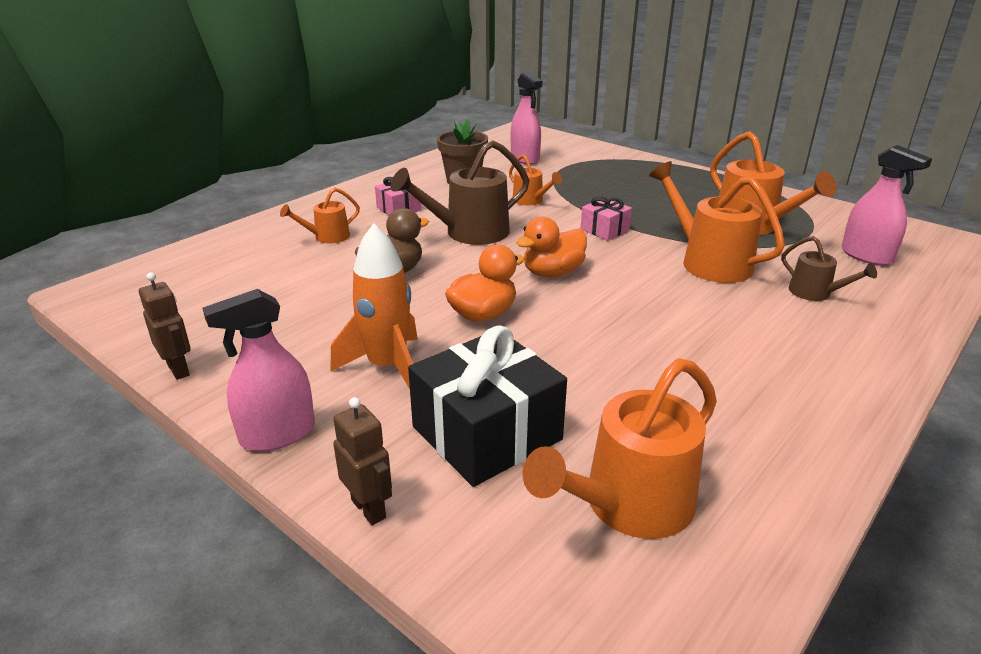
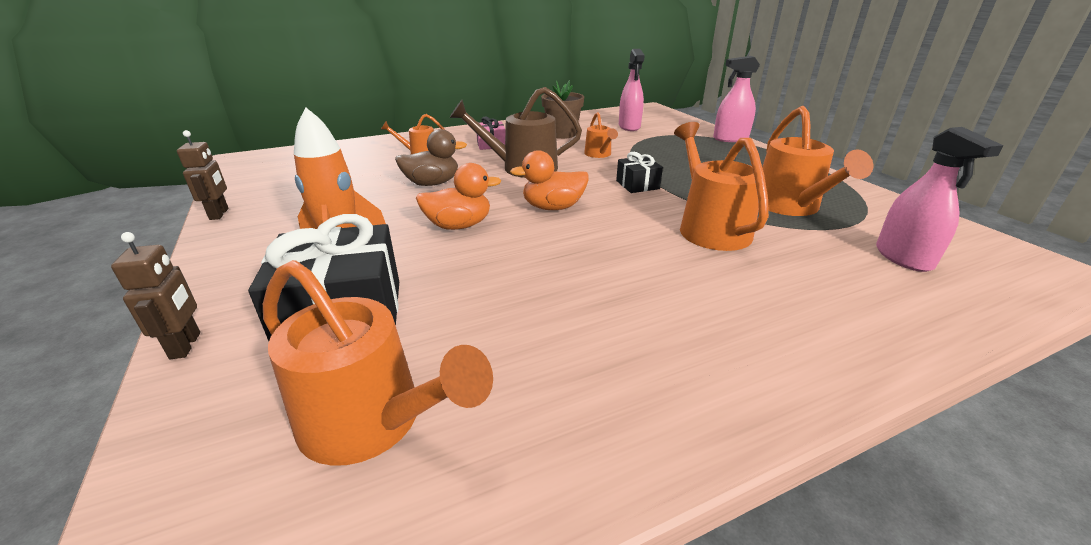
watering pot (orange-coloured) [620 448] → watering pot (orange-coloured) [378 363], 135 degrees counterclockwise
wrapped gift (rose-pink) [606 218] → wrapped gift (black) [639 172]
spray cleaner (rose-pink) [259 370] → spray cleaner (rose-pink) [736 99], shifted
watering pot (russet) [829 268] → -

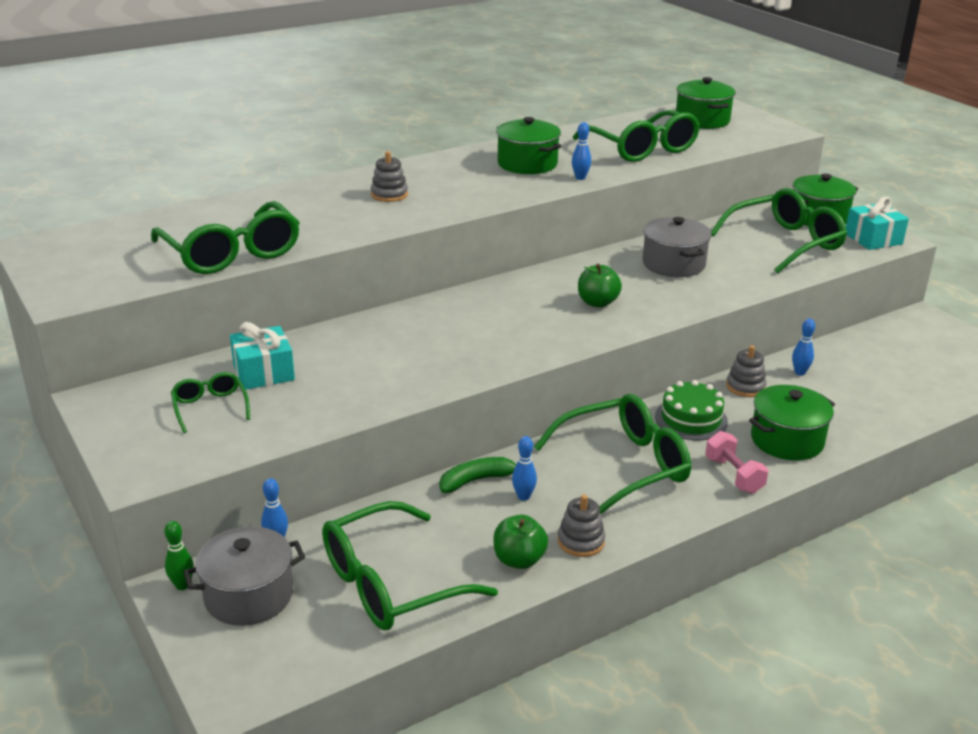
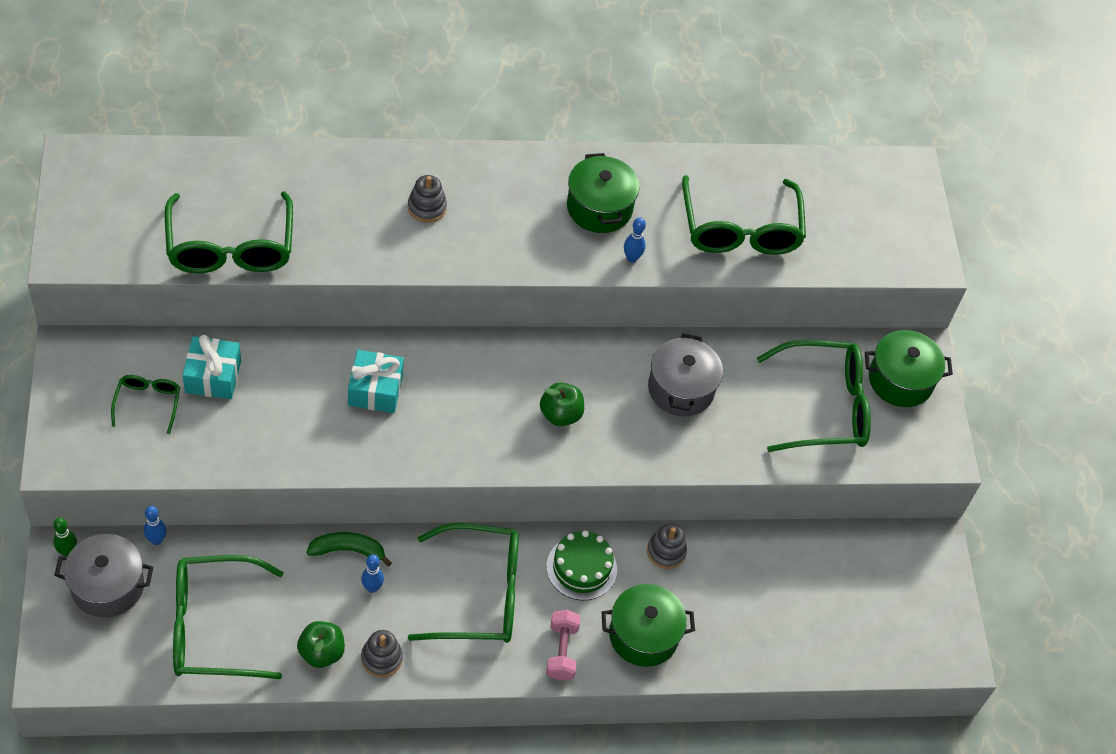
wrapped gift (teal) [877 223] → wrapped gift (teal) [376 381], shifted
stockpot (green) [705 103] → -
skittle (royal blue) [803 347] → -

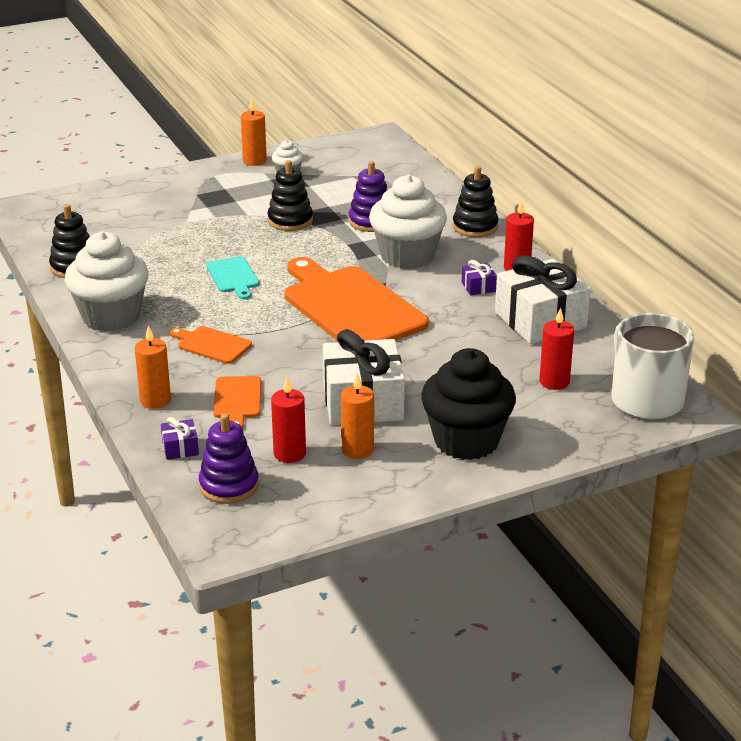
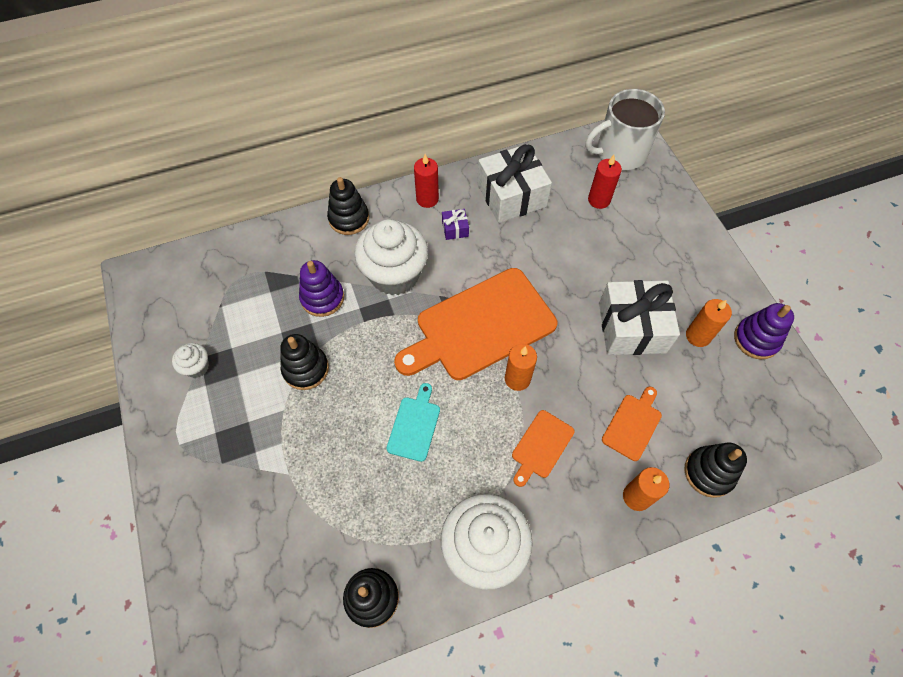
chopping board (teal) [232 278] → chopping board (teal) [413 422], 60 degrees counterclockwise
pillar candle (orange-coloured) [254 132] → pillar candle (orange-coloured) [521 367], shifted
chopping board (orange-coloured) [237 402] → chopping board (orange-coloured) [632 424], 60 degrees counterclockwise
wrapped gift (violet) [180 438] → stacking toy (black) [716 470]
stacking toy (violet) [229 459] → stacking toy (violet) [764 331], shifted
pillar candle (scarlet) [288 420] → -
fairy cake (black) [468 404] → -

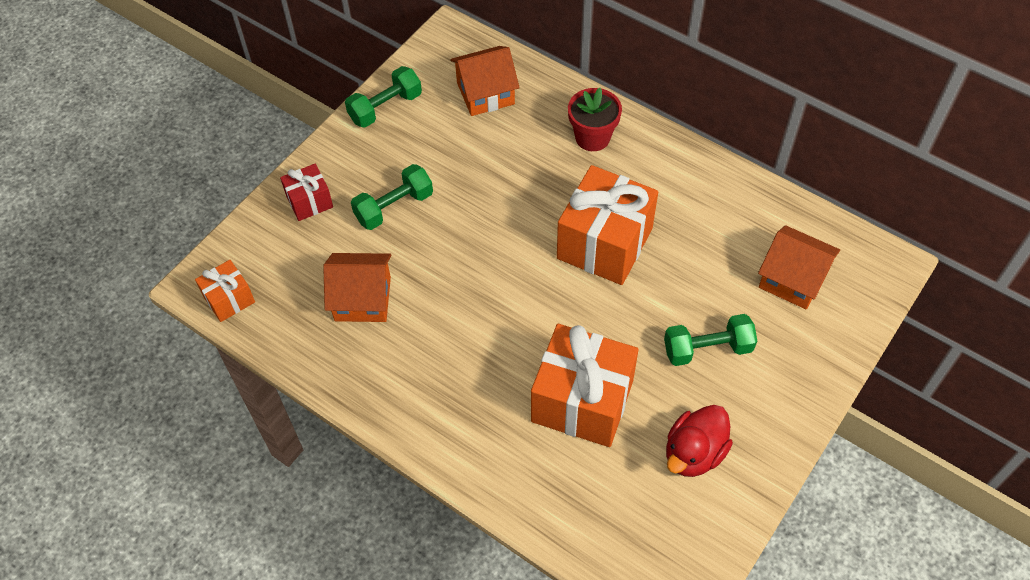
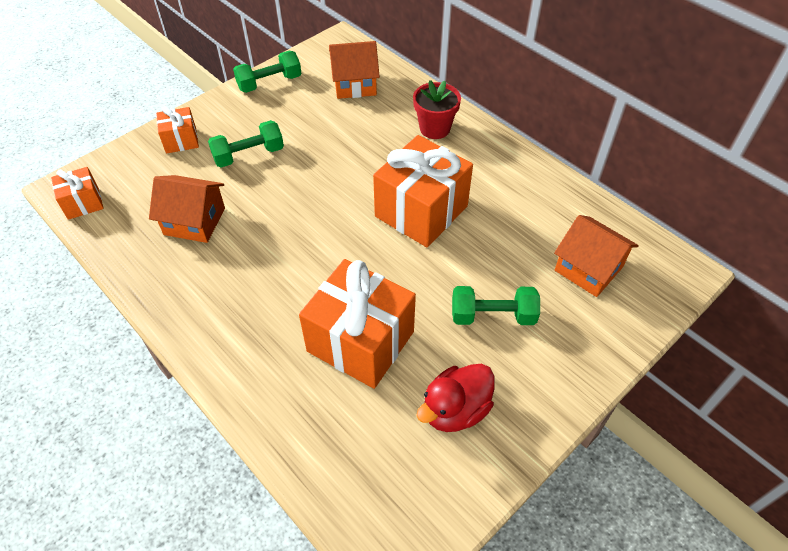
wrapped gift (scarlet) [306 192] → wrapped gift (orange-coloured) [177 130]

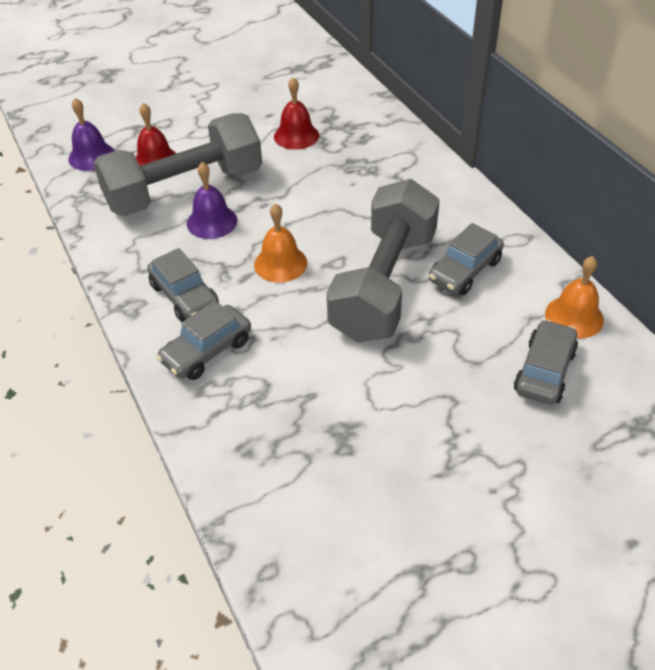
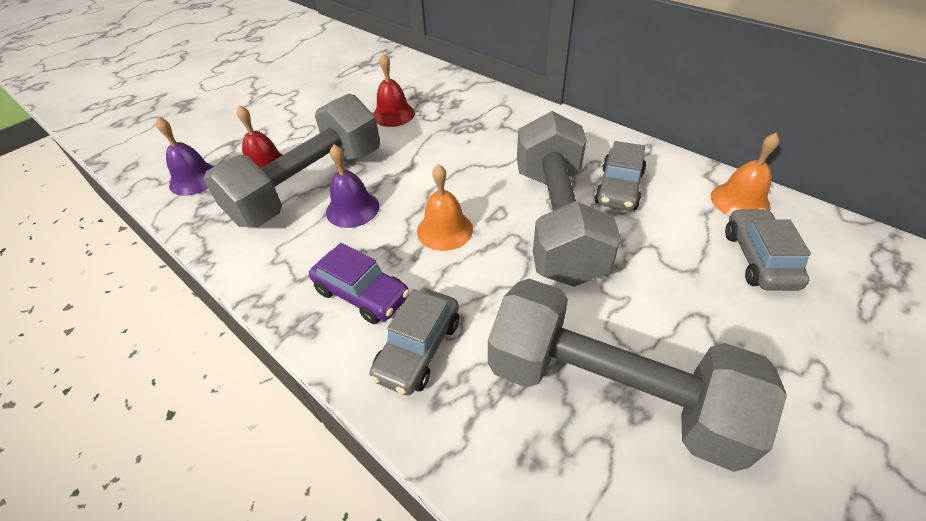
automobile (ash-grey) [183 285] → automobile (violet) [359 283]
- → free weight (ash-grey) [637 375]

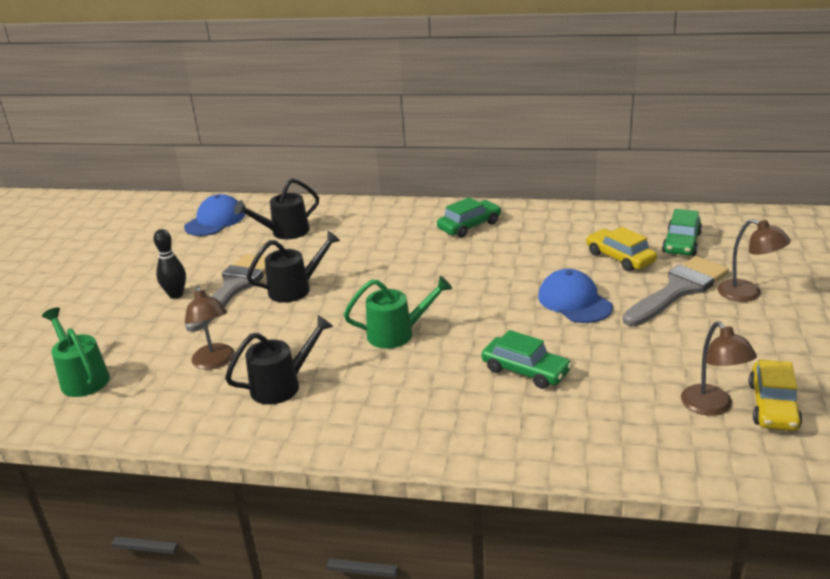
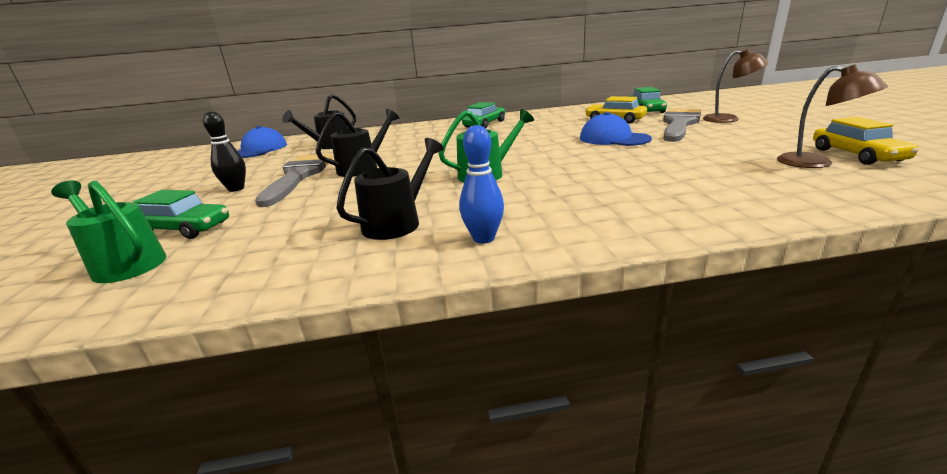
automobile (green) [526 359] → automobile (green) [181 214], shifted
- → skittle (royal blue) [481 184]
desk lamp (russet) [210 328] → -

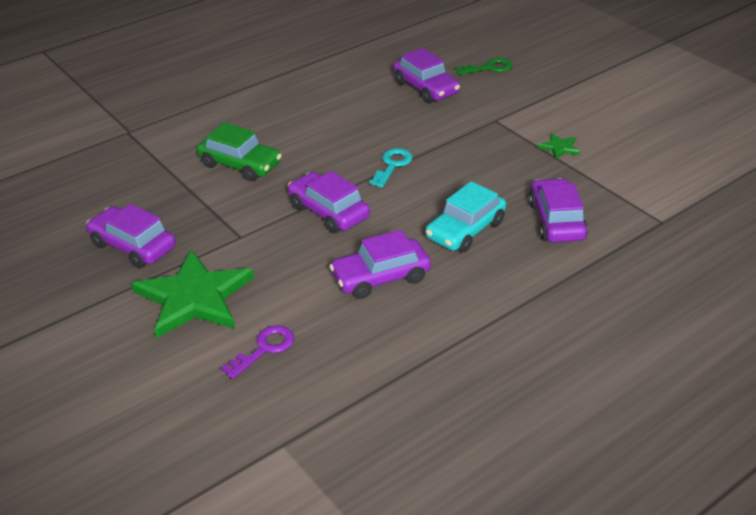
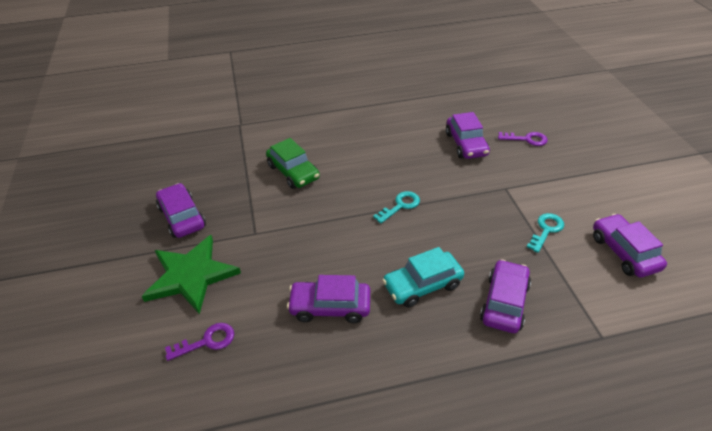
door key (green) [484 66] → door key (violet) [523 139]
five-pointed star (green) [558 146] → door key (teal) [545 233]
automobile (violet) [329 202] → automobile (violet) [630 246], shifted

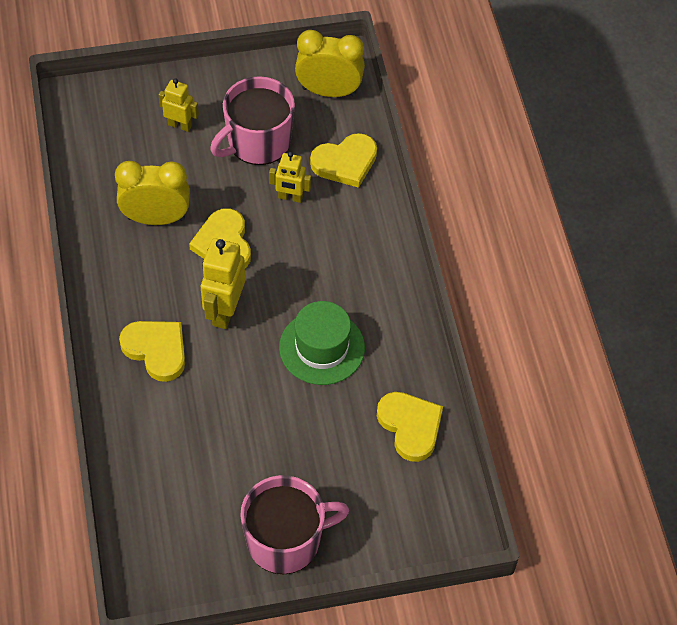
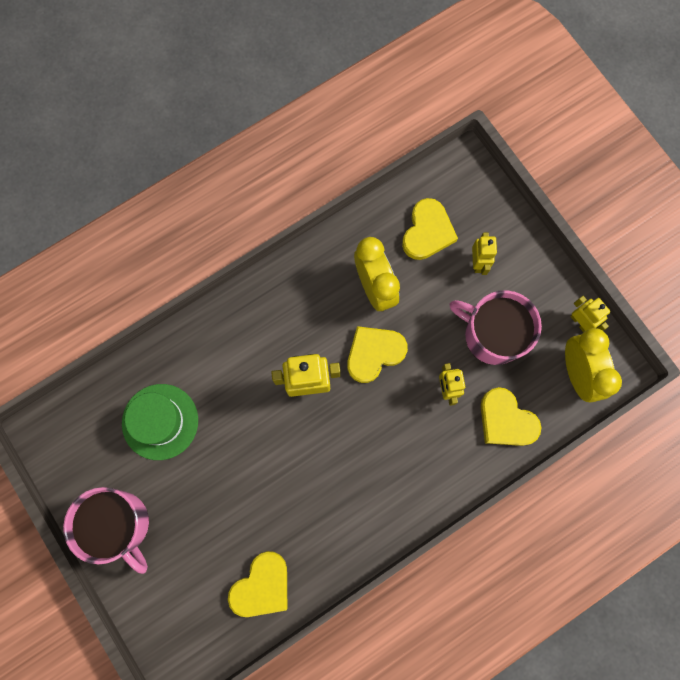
top hat (green) [322 343] → top hat (green) [160 422], shifted
heart (golden) [152 351] → heart (golden) [430 229], shifted
- → toy robot (golden) [590 314]

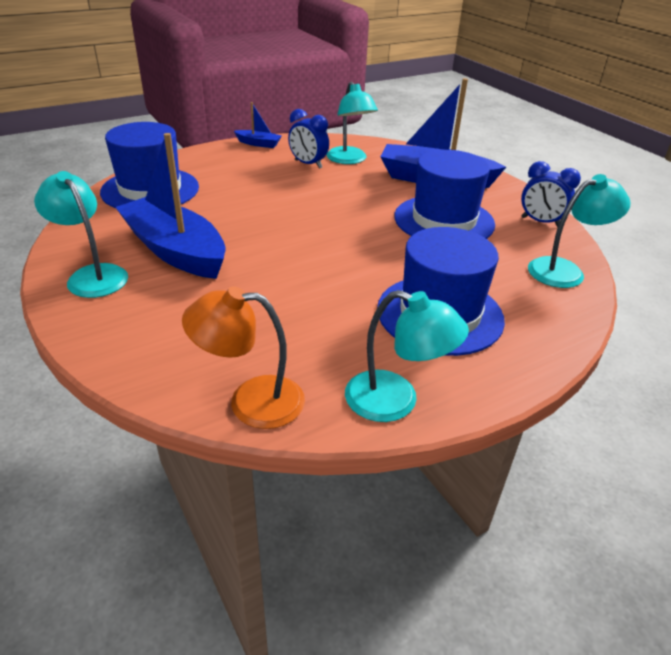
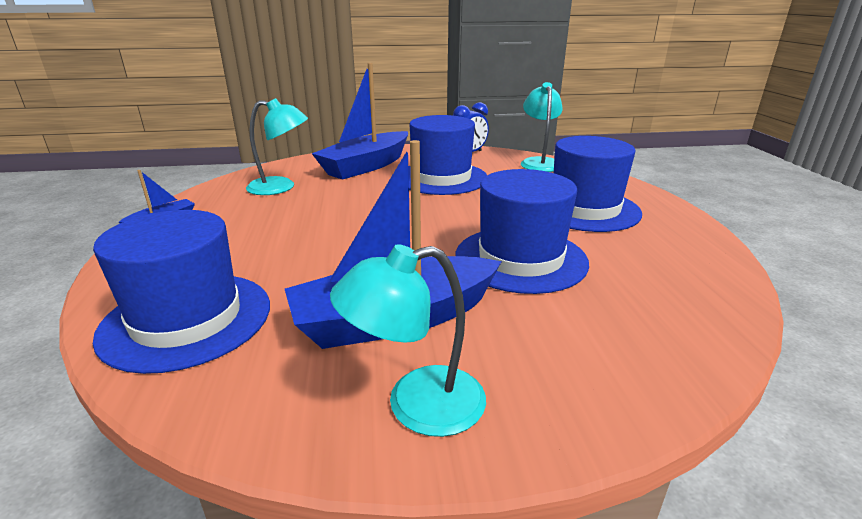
- → top hat (royal blue) [522 231]
desk lamp (orange-coloured) [243 357] → -
clock (royal blue) [308 139] → -
desk lamp (teal) [407 356] → -

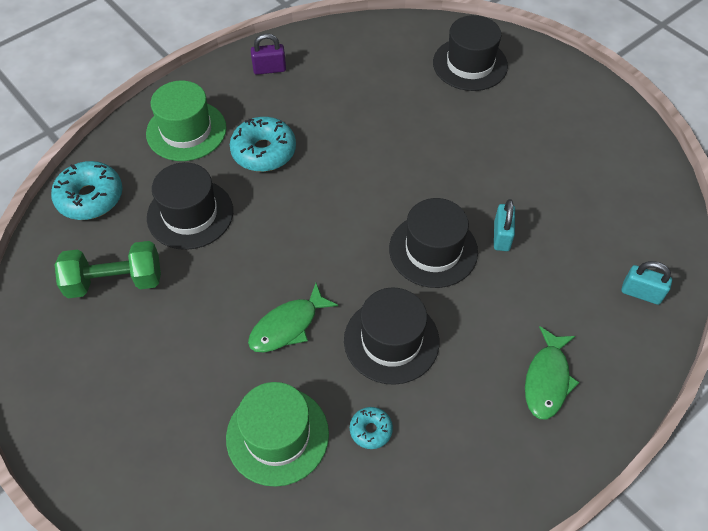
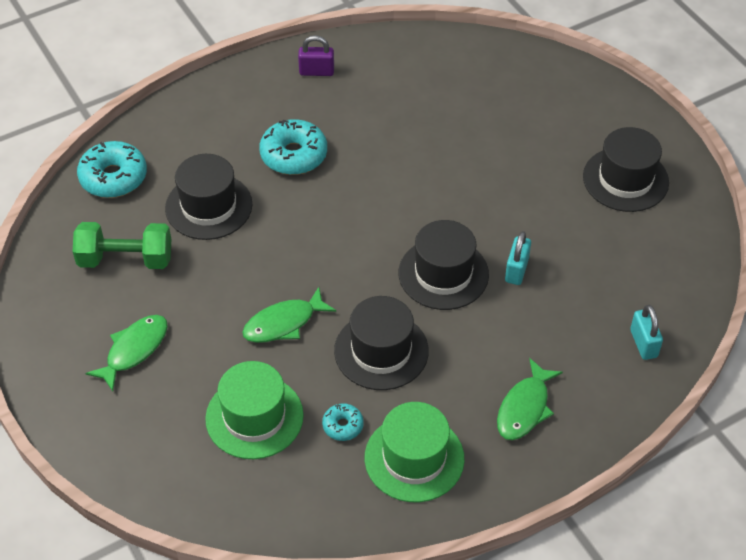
- → toy fish (green) [126 353]
top hat (green) [186 121] → top hat (green) [415 452], shifted
top hat (black) [470 53] → top hat (black) [626 169], shifted
lock (teal) [647 283] → lock (teal) [646 332], 45 degrees clockwise

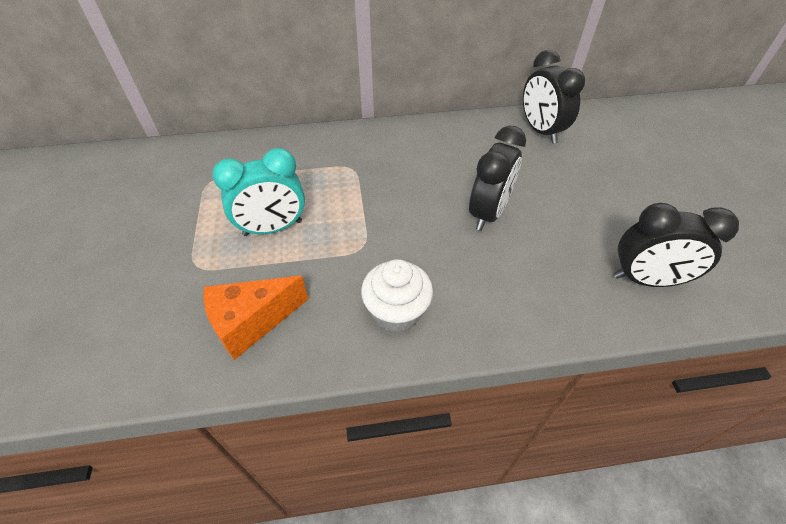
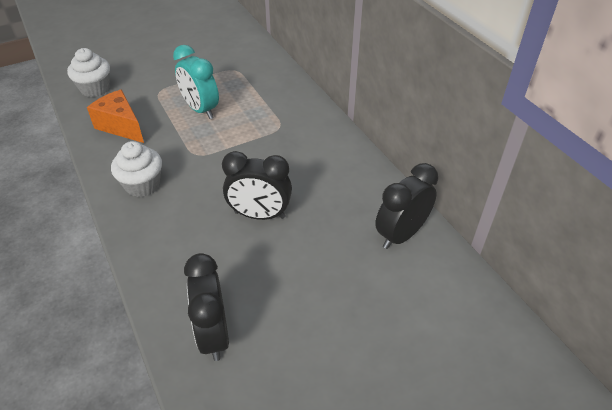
- → fairy cake (snow-white) [88 72]

